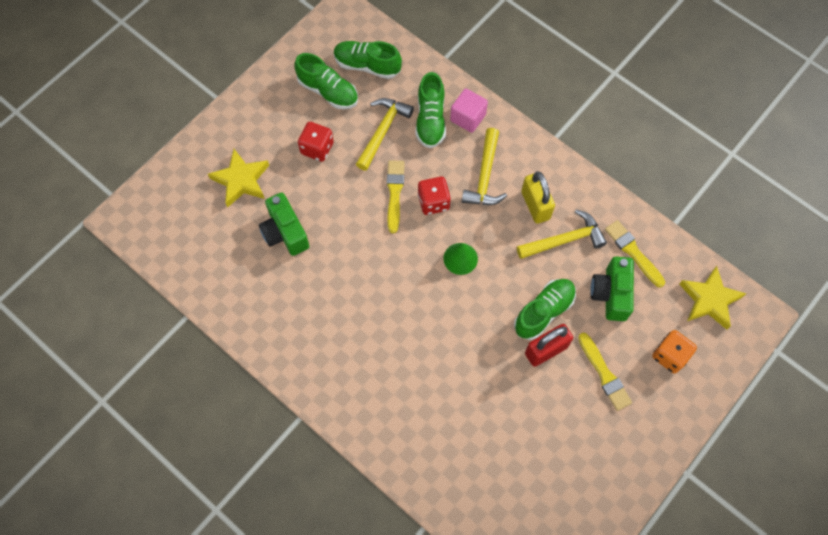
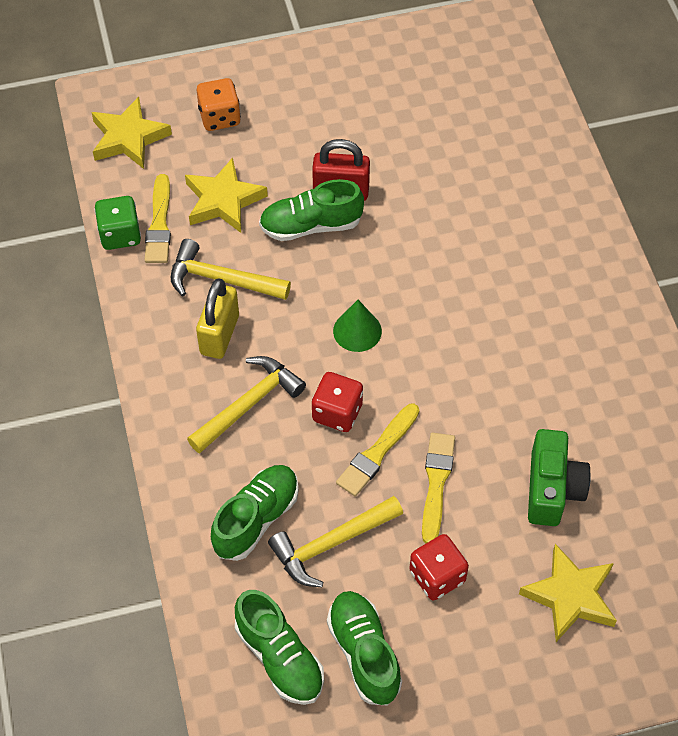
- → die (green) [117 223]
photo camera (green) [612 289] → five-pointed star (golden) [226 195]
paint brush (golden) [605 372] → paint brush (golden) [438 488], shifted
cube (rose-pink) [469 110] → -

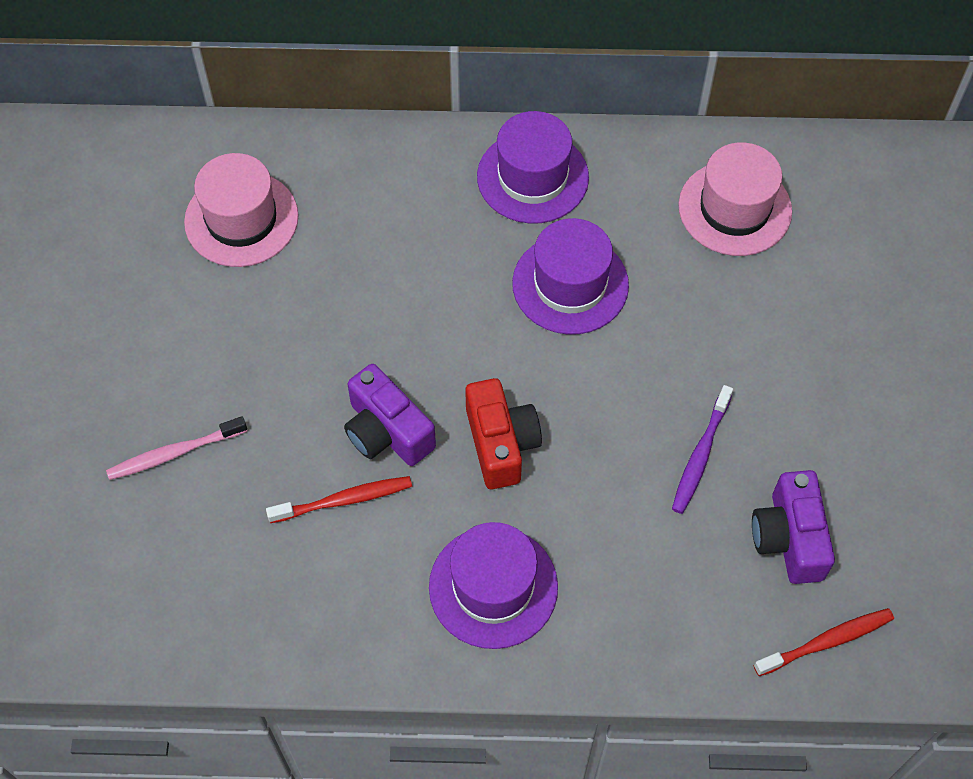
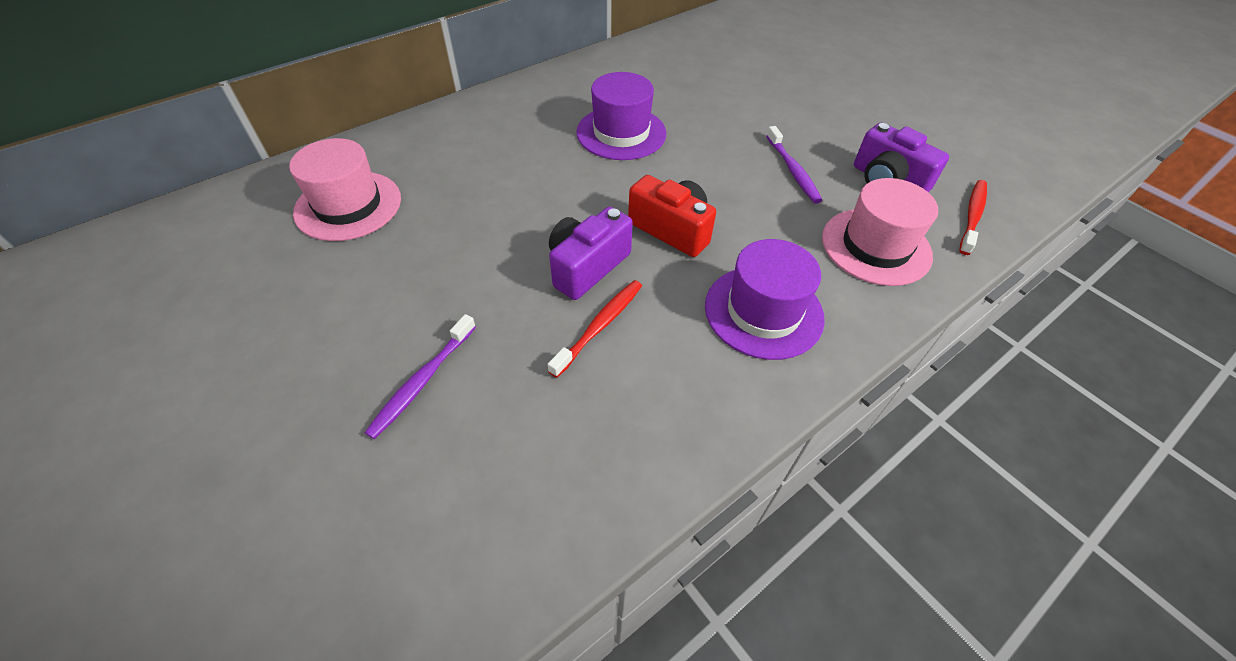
dental brush (rose-pink) [176 448] → dental brush (violet) [420 376]
photo camera (violet) [390 415] → photo camera (violet) [591 253], 120 degrees clockwise
top hat (rose-pink) [735 199] → top hat (rose-pink) [880 232], shifted
top hat (violet) [533 167] → -

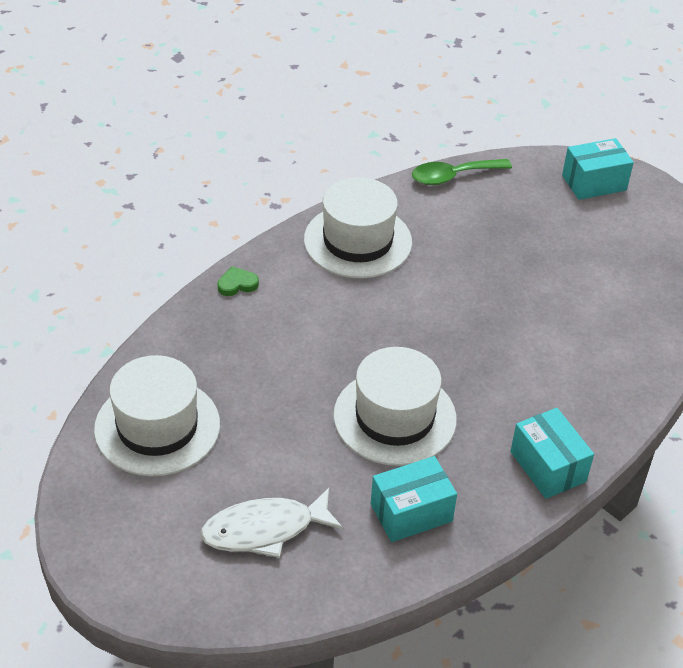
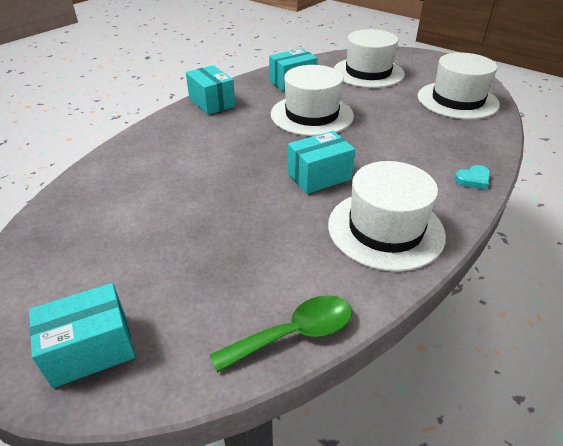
- → parcel (teal) [321 162]
toy fish (snow-white) [272 523] → top hat (snow-white) [369 58]
heart (green) [238 281] → heart (teal) [472 177]

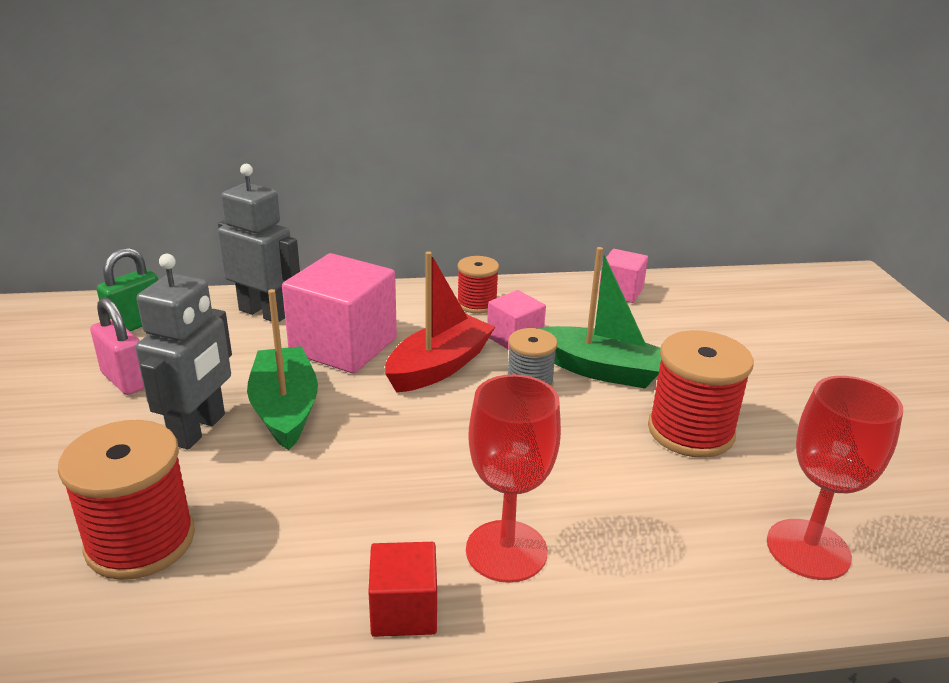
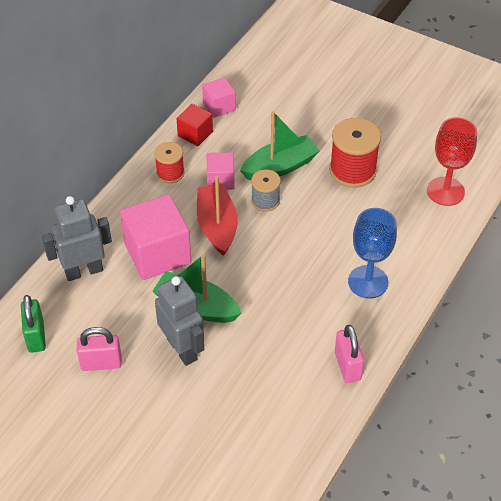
cube (scarlet) [402 589] → cube (scarlet) [195 125], shifted
- → lock (rose-pink) [349 354]
goblet (scarlet) [513 478] → goblet (royal blue) [372 253]
bobbin (scarlet) [126 500] → -

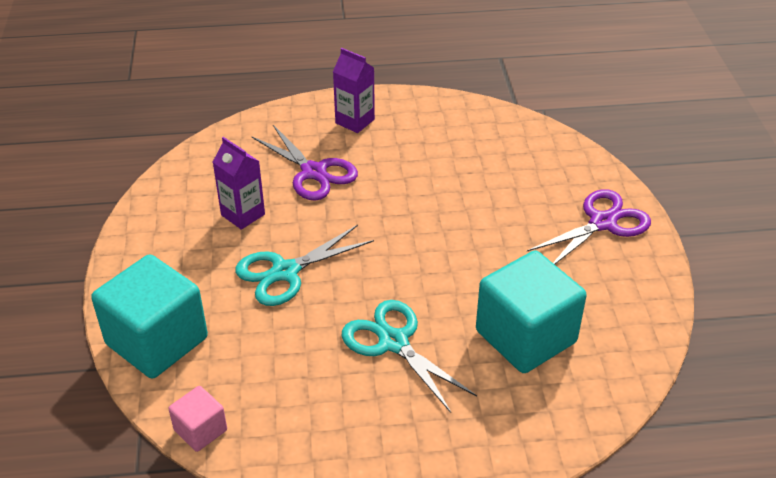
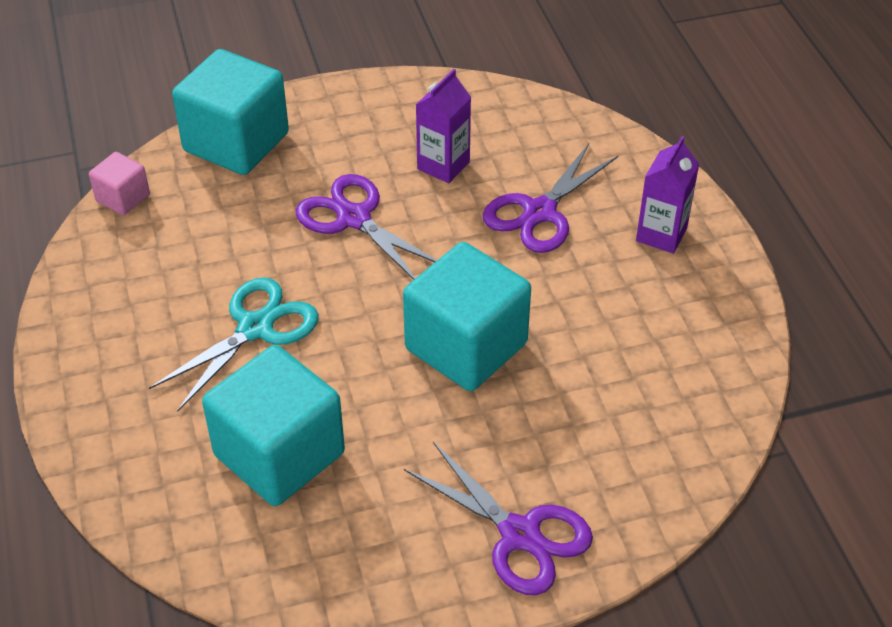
pair of scissors (teal) [304 265] → pair of scissors (violet) [366 227]
- → cube (teal) [467 316]

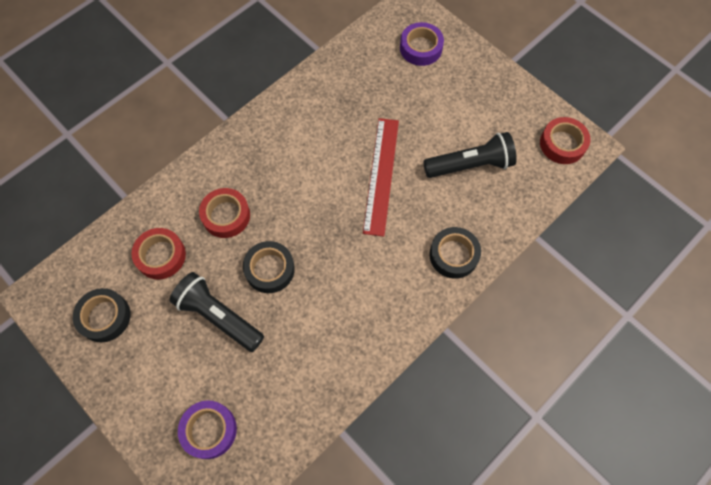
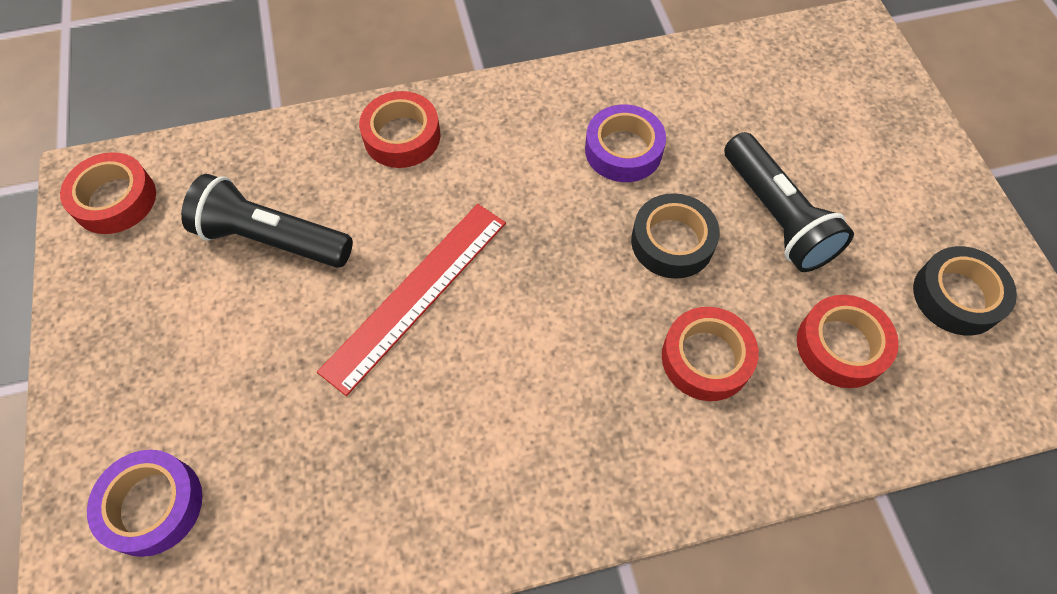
roll of tape (black) [455 253] → roll of tape (scarlet) [400 129]
roll of tape (violet) [207 429] → roll of tape (violet) [625 143], shifted

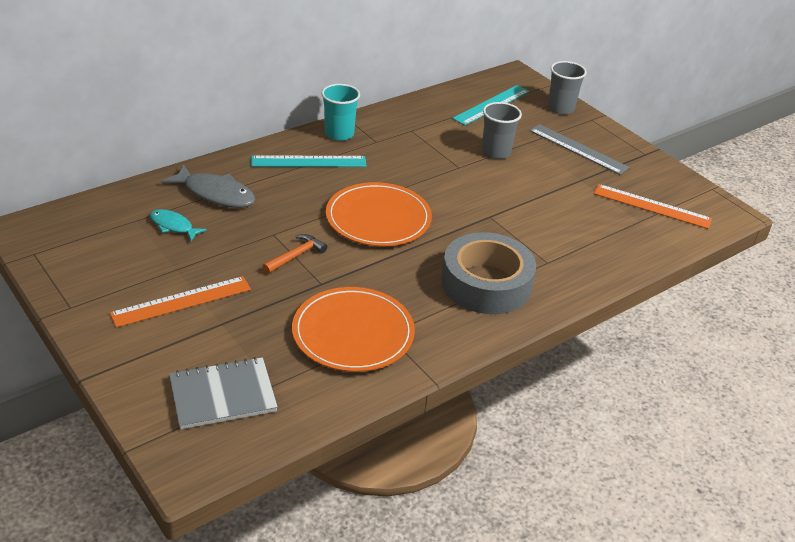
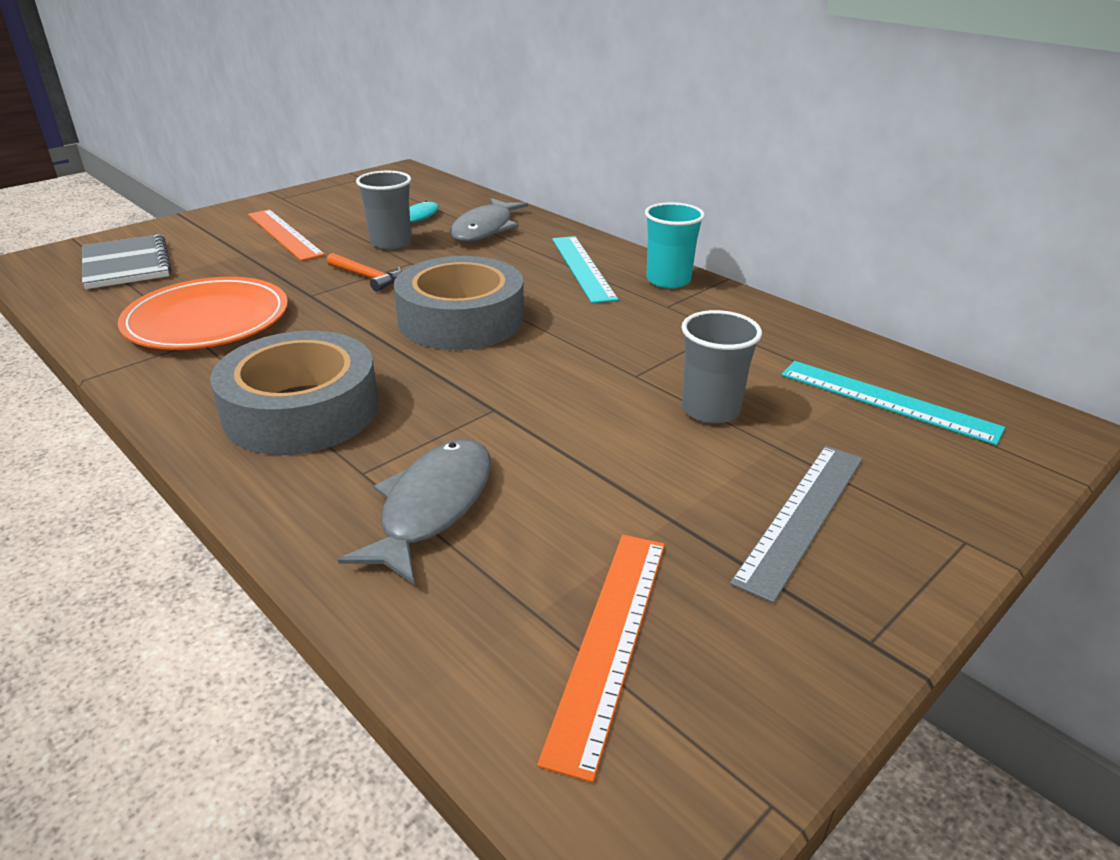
- → toy fish (ash-grey) [414 512]
tumbler (ash-grey) [567 87] → tumbler (ash-grey) [383 210], shifted
flat dish (orange-coloured) [379 214] → roll of tape (ash-grey) [459 303]

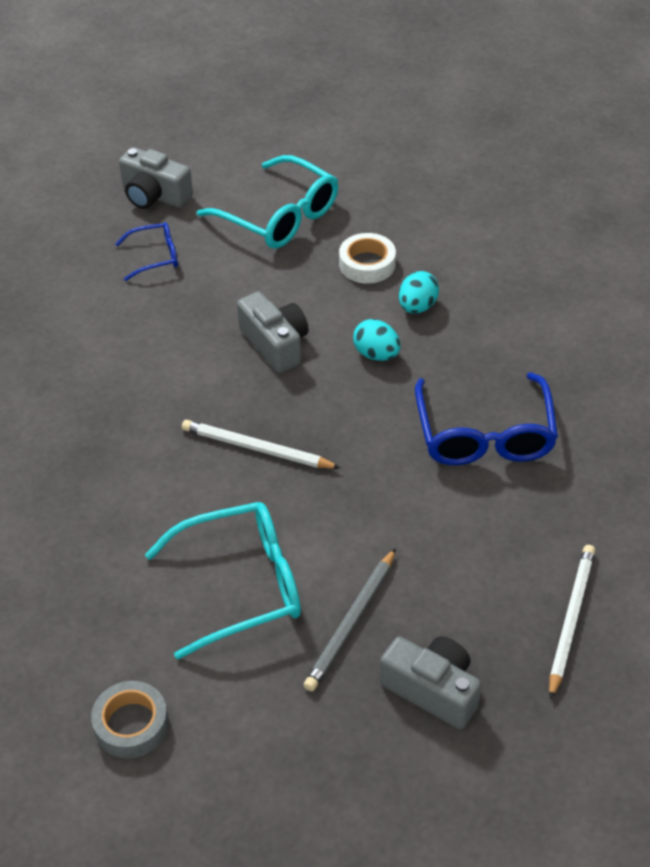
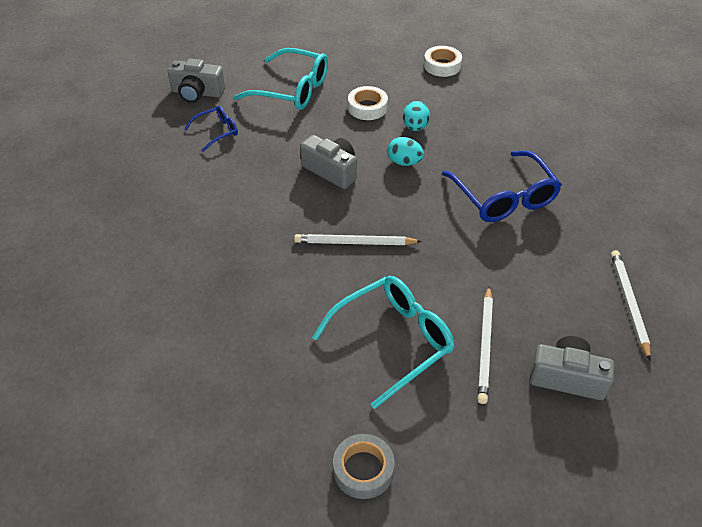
- → roll of tape (snow-white) [443 61]
lead pencil (ash-grey) [350 619] → lead pencil (snow-white) [485 345]

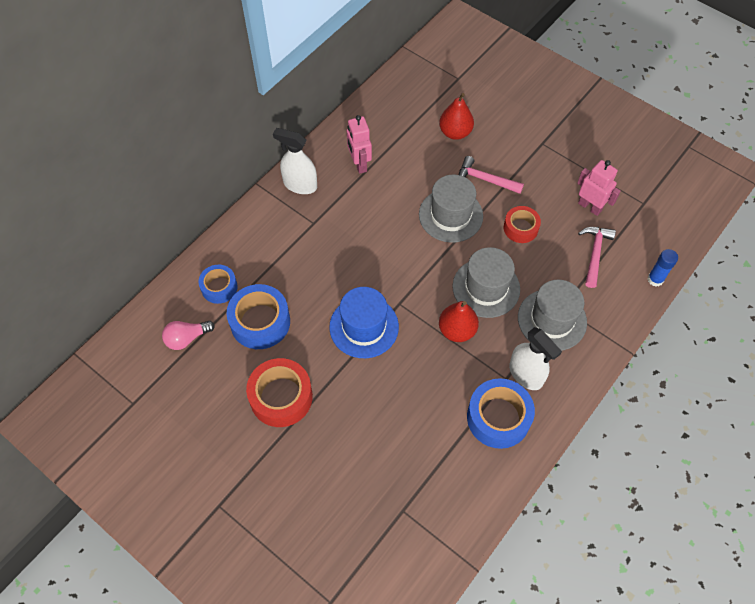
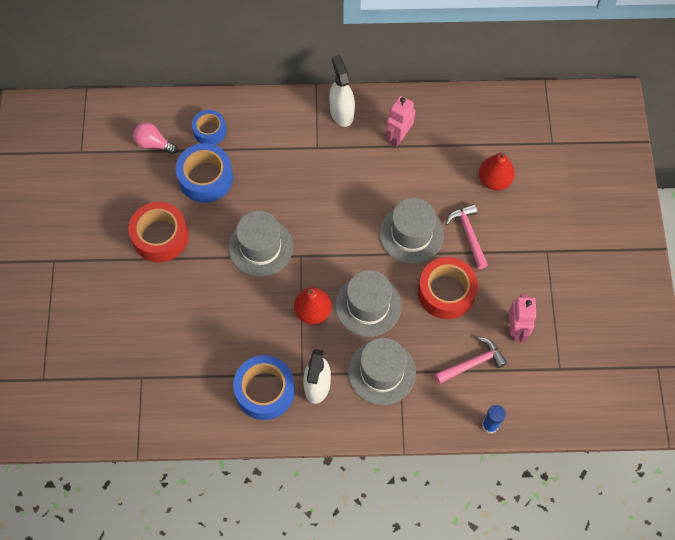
top hat (royal blue) [364 322] → top hat (ash-grey) [260 244]
roll of tape (scarlet) [522 224] → roll of tape (scarlet) [448 288], x1.62

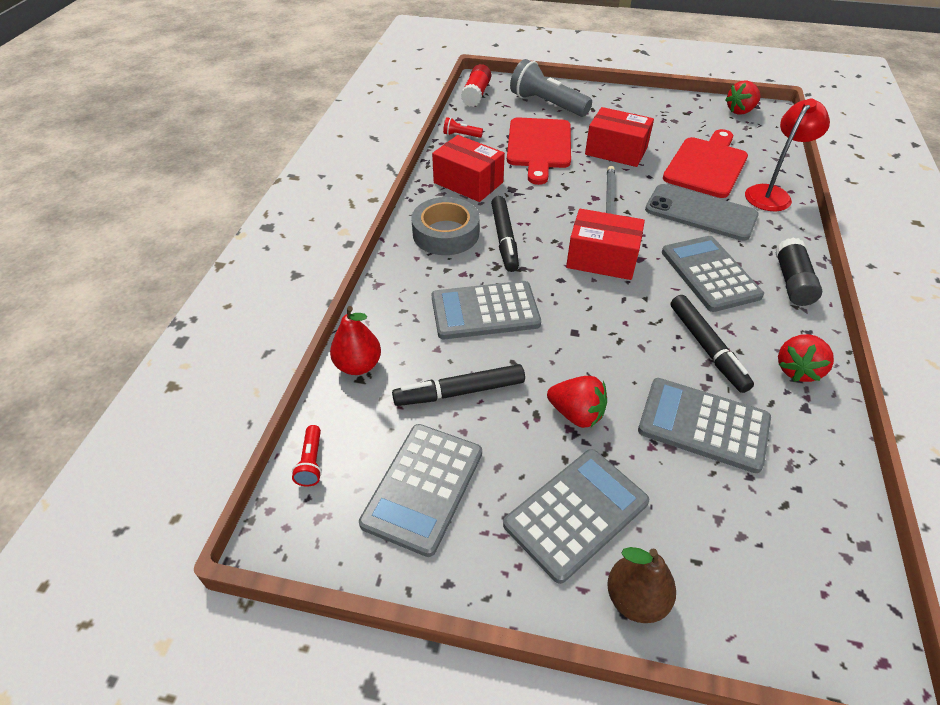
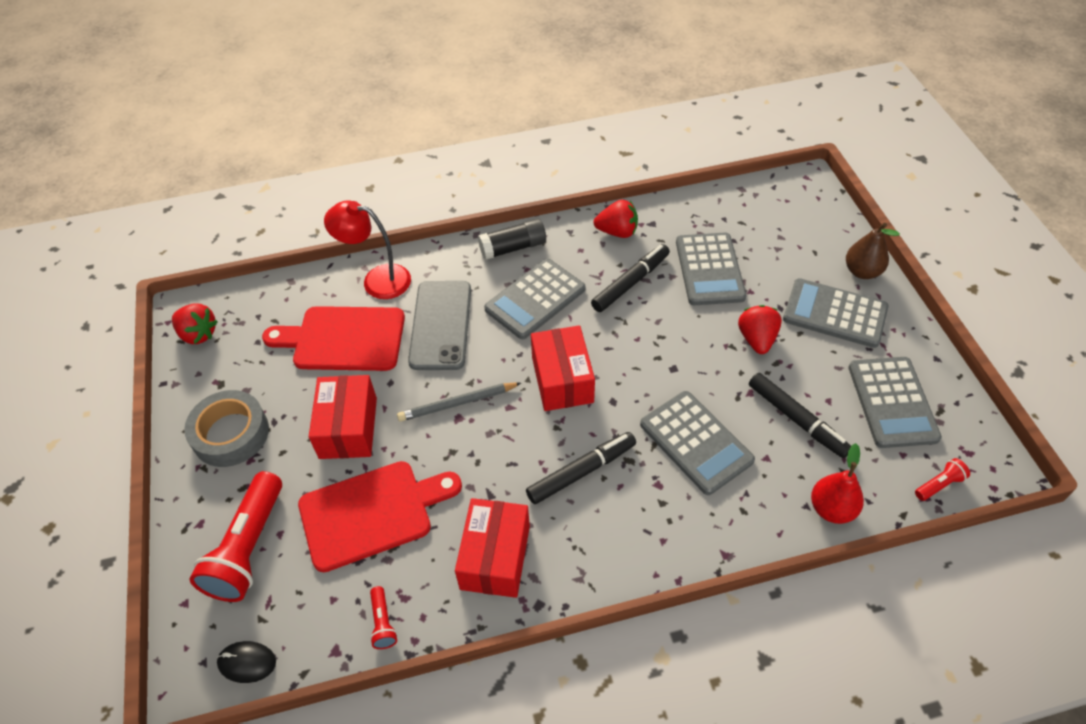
roll of tape (ash-grey) [445 226] → roll of tape (ash-grey) [226 428], shifted
flashlight (ash-grey) [551 88] → flashlight (scarlet) [236 536]
glue (scarlet) [476 85] → computer mouse (black) [246 662]
adding machine (ash-grey) [420 490] → adding machine (ash-grey) [895 402], 90 degrees clockwise

